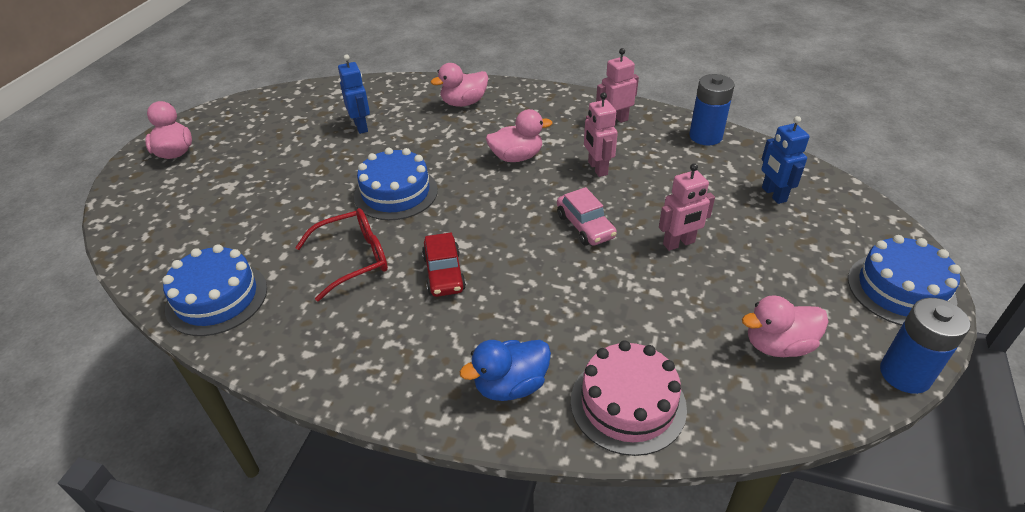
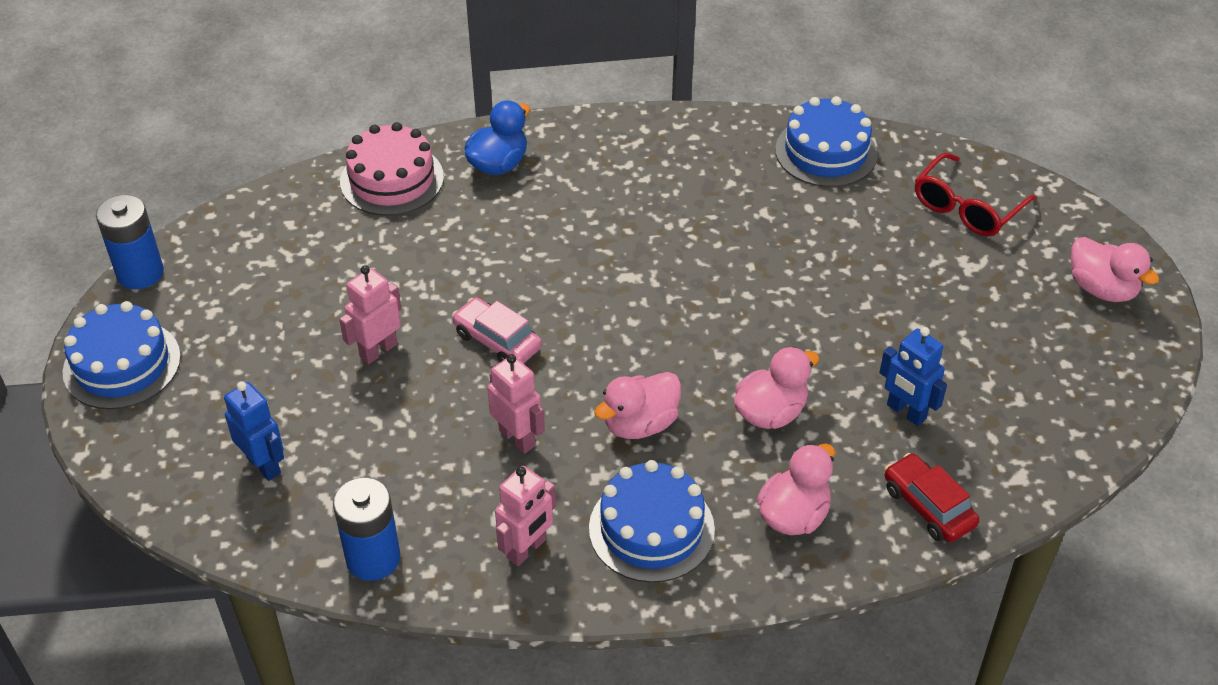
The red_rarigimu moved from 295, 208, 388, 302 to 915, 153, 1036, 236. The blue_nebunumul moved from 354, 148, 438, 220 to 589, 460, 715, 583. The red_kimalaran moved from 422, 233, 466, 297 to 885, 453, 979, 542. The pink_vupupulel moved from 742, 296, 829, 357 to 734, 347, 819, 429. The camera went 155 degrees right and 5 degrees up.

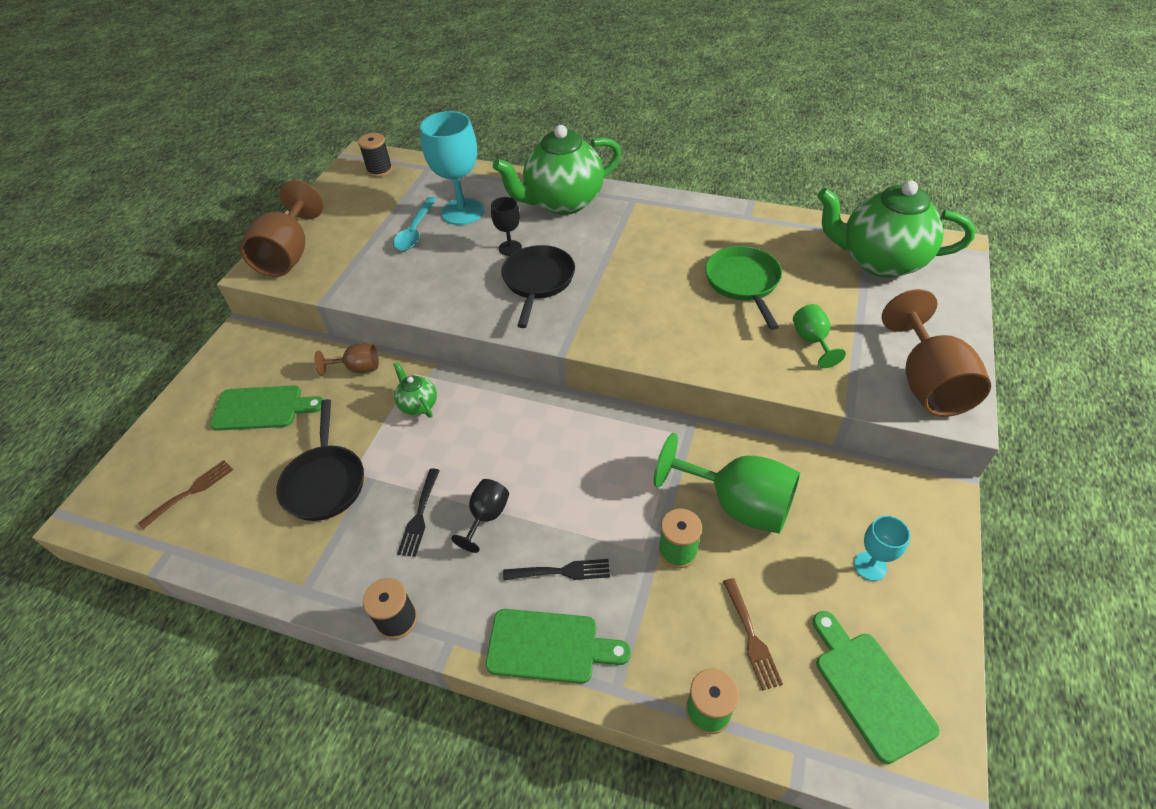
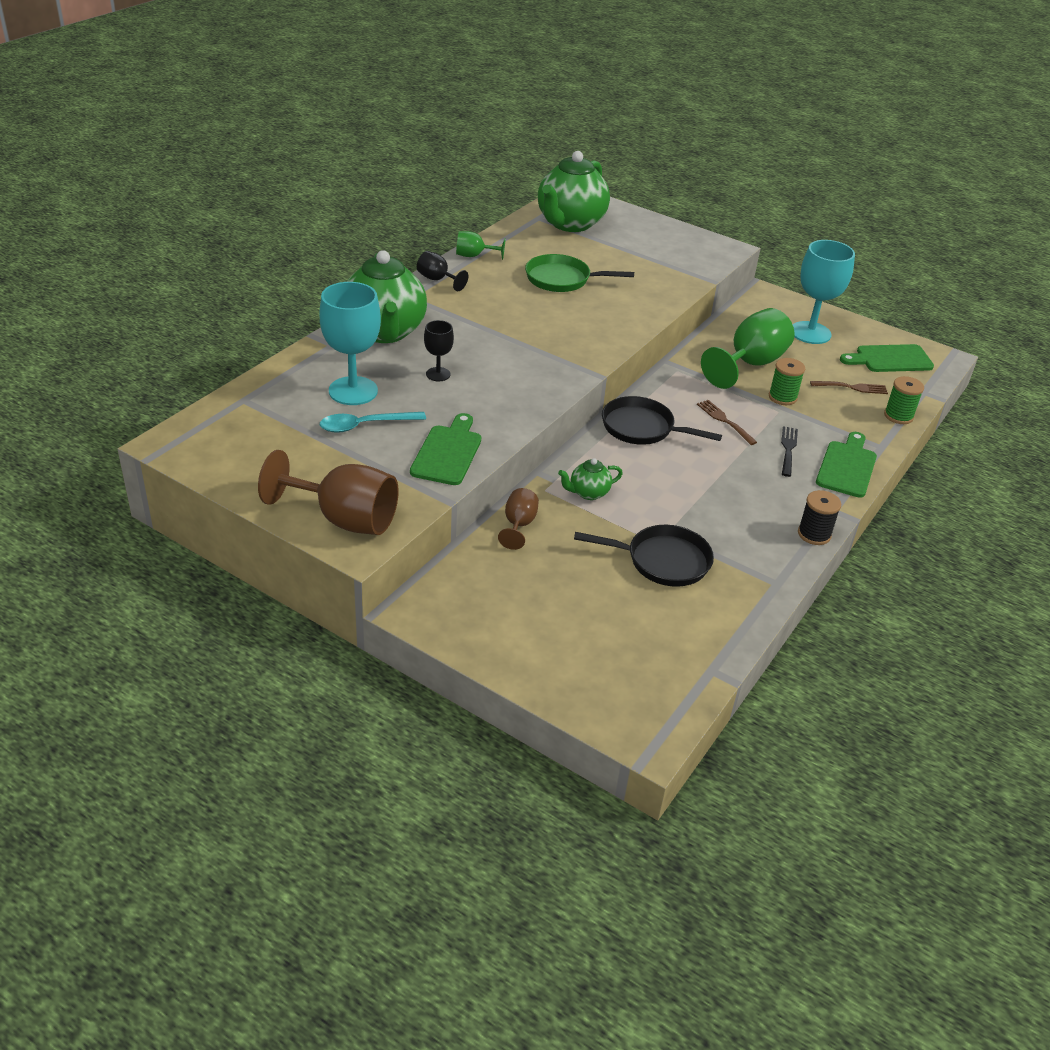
The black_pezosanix at 358, 133, 392, 177 disappeared. The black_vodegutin at 397, 468, 440, 557 disappeared. The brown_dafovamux at 882, 289, 991, 417 disappeared. The brown_vodegutin moved from 138, 460, 233, 529 to 697, 400, 757, 445. The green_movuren moved from 210, 385, 324, 431 to 410, 413, 481, 485. The black_dafovamux moved from 451, 479, 509, 553 to 417, 251, 468, 291. The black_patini moved from 501, 245, 575, 328 to 602, 396, 722, 445. The green_dafovamux moved from 793, 304, 846, 368 to 456, 231, 506, 260. The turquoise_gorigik at 393, 197, 436, 251 turned 135 degrees clockwise. The turquoise_dafovamux at 854, 516, 910, 581 changed to 1.93 times the size. The camera went 80 degrees left and 10 degrees down.

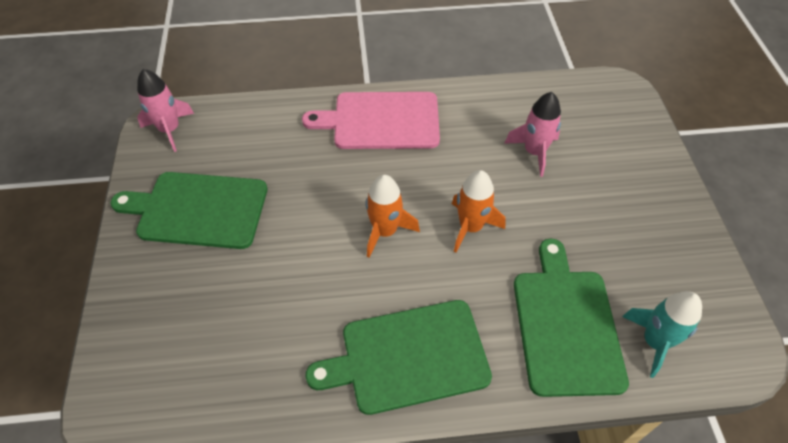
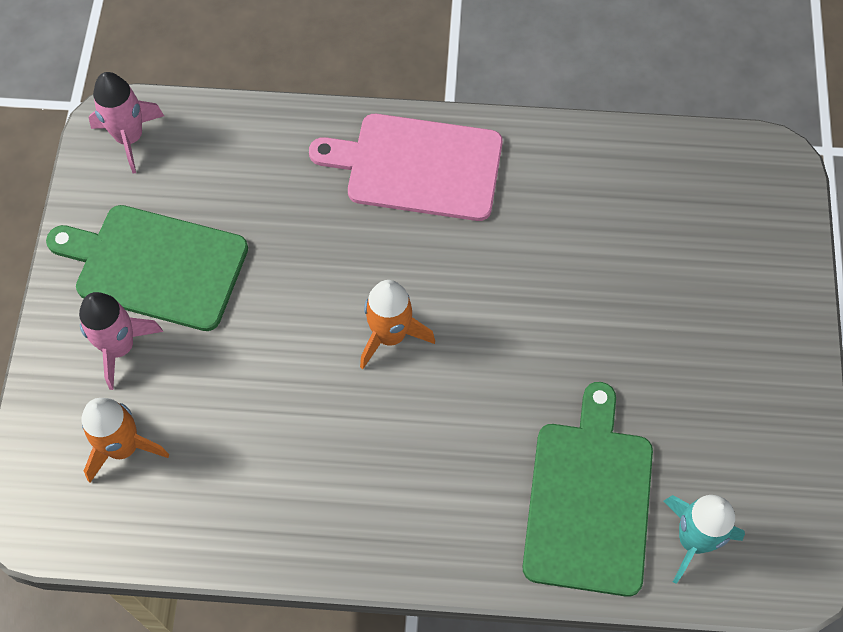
The green_movuren at 306, 300, 492, 415 disappeared. The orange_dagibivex moved from 452, 170, 506, 253 to 82, 398, 169, 483. The pink_dagibivex moved from 504, 92, 561, 177 to 79, 292, 163, 390. The camera went 10 degrees right and 10 degrees up.

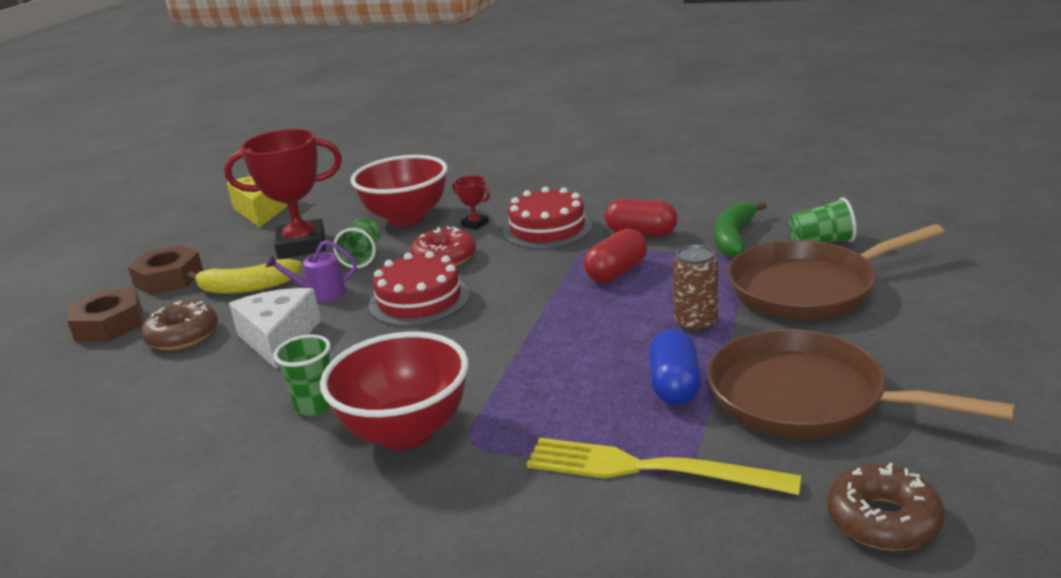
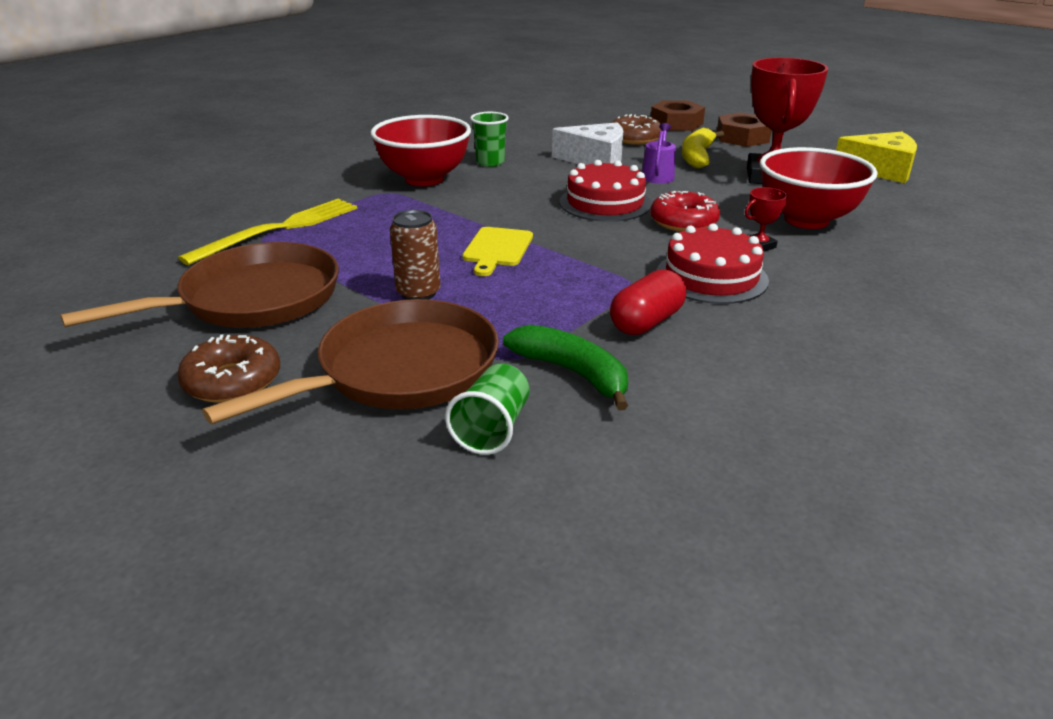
The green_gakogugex at 333, 218, 380, 268 disappeared. The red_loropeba at 584, 229, 647, 283 disappeared. The blue_loropeba at 649, 329, 701, 405 disappeared. The yellow_movuren at 462, 227, 533, 276 appeared. The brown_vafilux moved from 827, 463, 945, 551 to 177, 334, 280, 403. The brown_patini at 727, 224, 944, 320 turned 45 degrees clockwise. The camera went 110 degrees right and 5 degrees up.

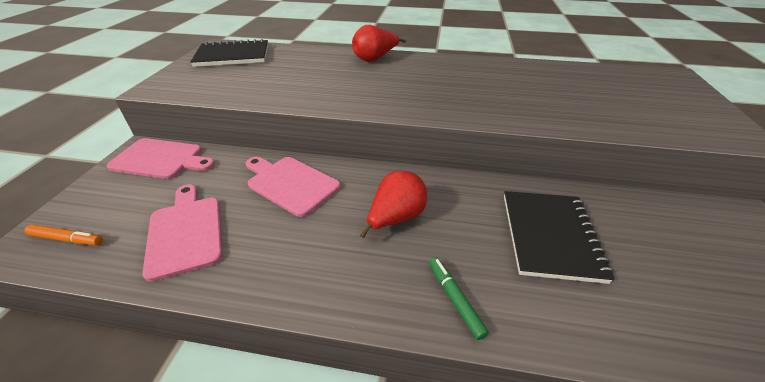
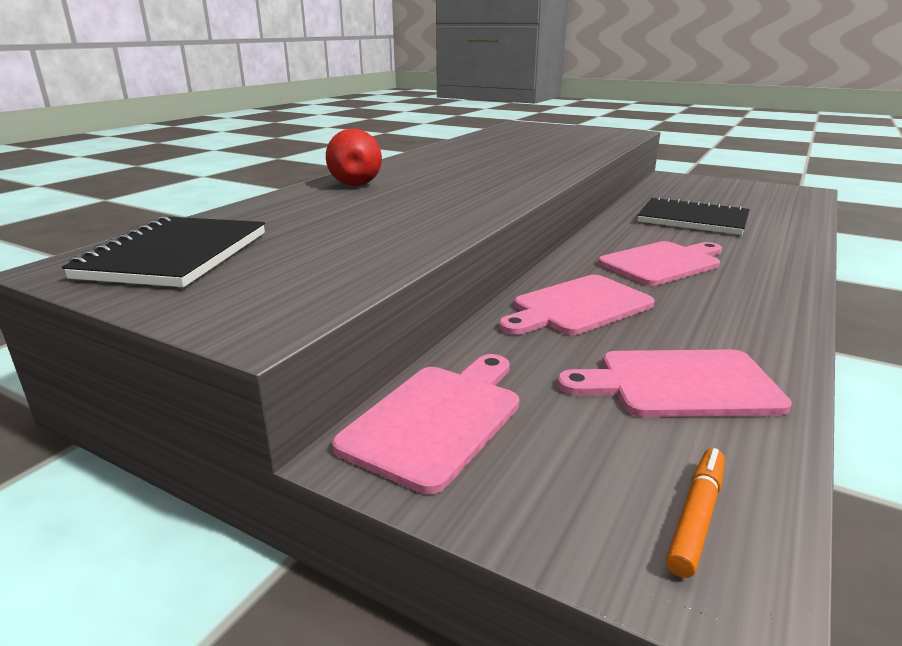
The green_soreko at 429, 257, 489, 340 disappeared. The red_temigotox at 360, 171, 427, 238 was replaced by the pink_movuren at 598, 241, 722, 286. The camera went 70 degrees left and 15 degrees down.

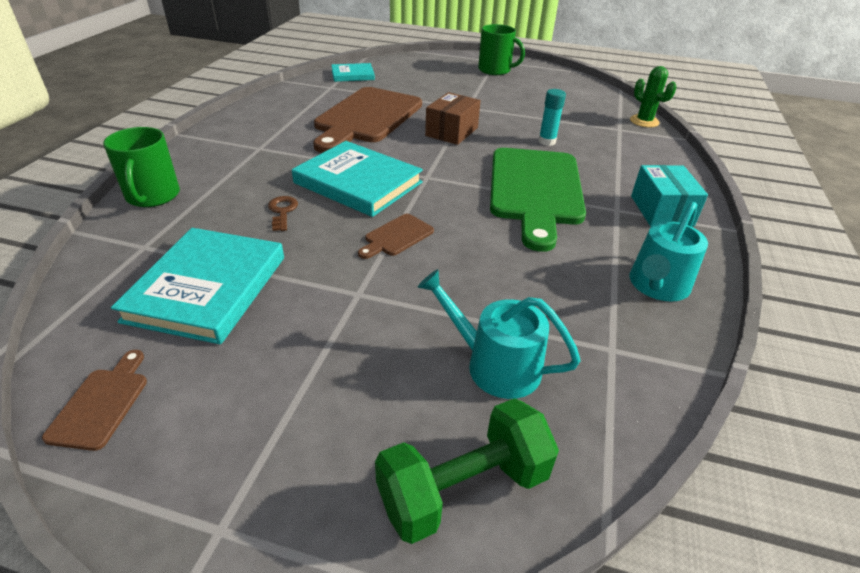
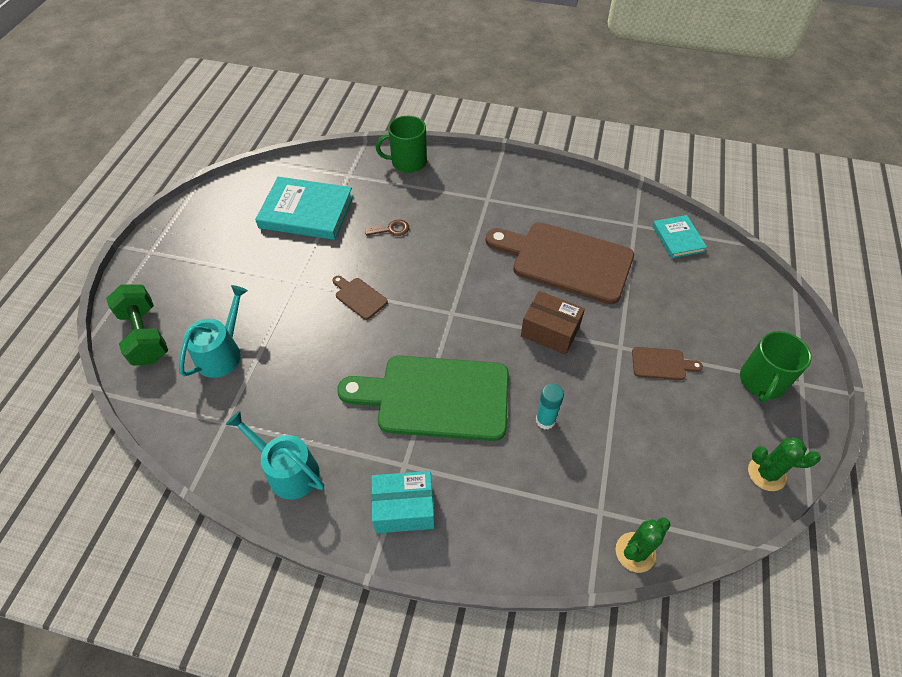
The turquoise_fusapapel at 292, 141, 423, 217 disappeared. The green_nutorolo at 748, 437, 821, 491 appeared. The brown_movuren moved from 42, 350, 147, 451 to 632, 347, 703, 380. The camera went 90 degrees right and 15 degrees up.

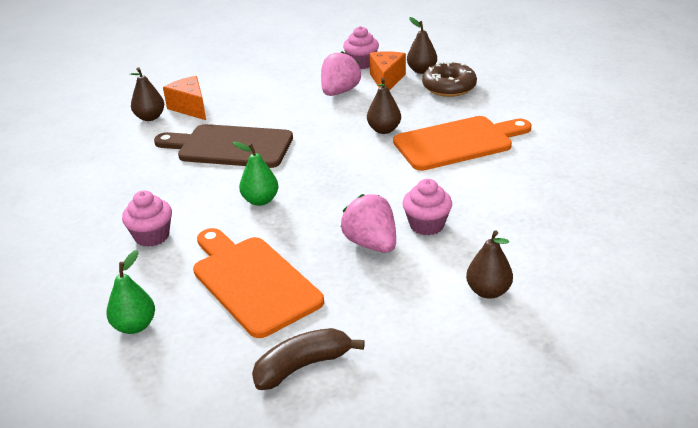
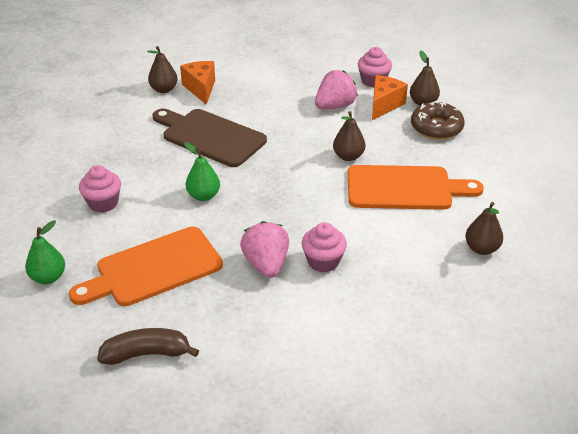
The brown_temigotox moved from 466, 230, 513, 299 to 465, 202, 503, 255. The orange_movuren at 193, 228, 324, 338 turned 105 degrees counterclockwise. The camera went 20 degrees right and 5 degrees up.

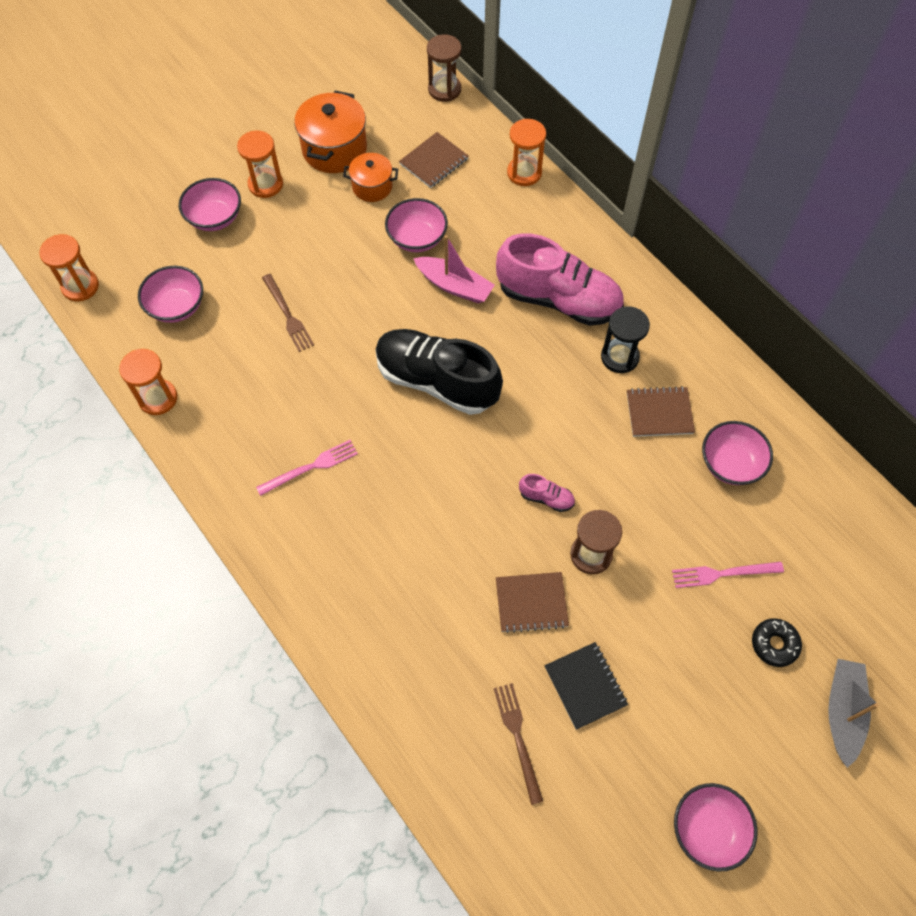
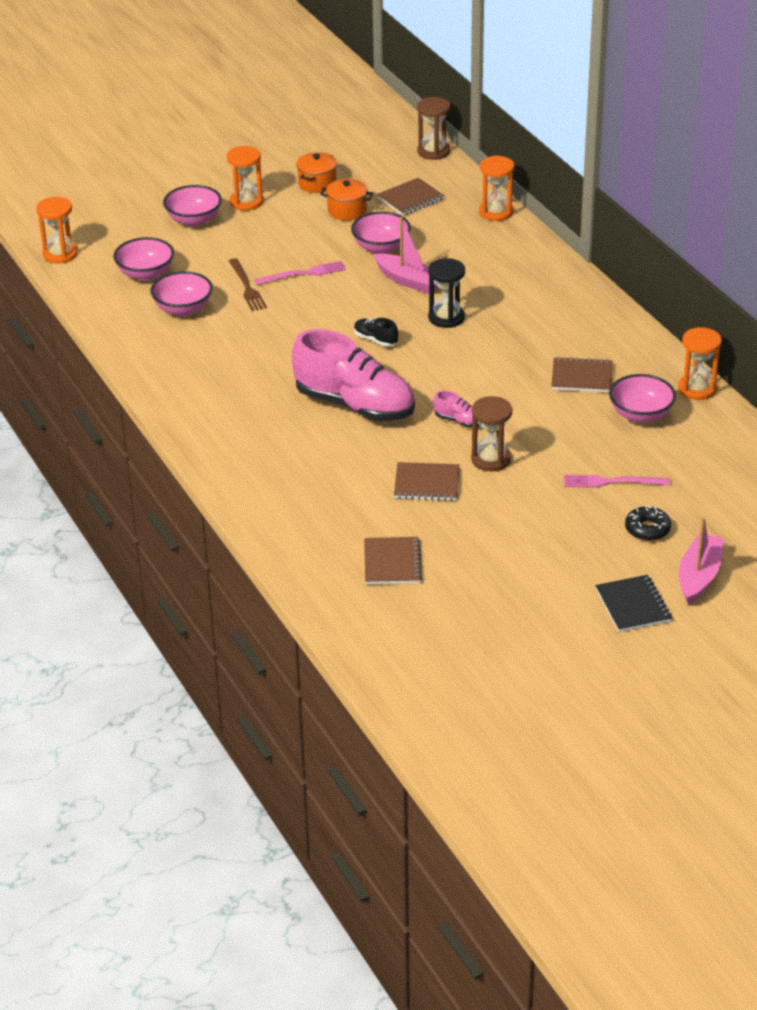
The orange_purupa moved from 119, 349, 177, 415 to 678, 327, 722, 400. The pink_vodegutin moved from 256, 440, 358, 496 to 255, 261, 346, 285. The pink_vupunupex moved from 496, 233, 624, 326 to 292, 329, 415, 421. The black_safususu moved from 545, 642, 628, 730 to 595, 575, 672, 632. The black_purupa moved from 601, 306, 650, 373 to 428, 258, 465, 328. The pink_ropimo moved from 674, 783, 758, 872 to 151, 271, 213, 316. The brown_vodegutin at 494, 683, 543, 805 was replaced by the brown_safususu at 364, 537, 422, 584. The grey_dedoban at 828, 659, 879, 768 became the pink_dedoban at 679, 517, 725, 604. The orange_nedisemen at 294, 91, 367, 173 changed to 0.61 times the size. The black_vupunupex at 375, 329, 503, 415 changed to 0.40 times the size. The camera went 10 degrees right and 25 degrees down.

